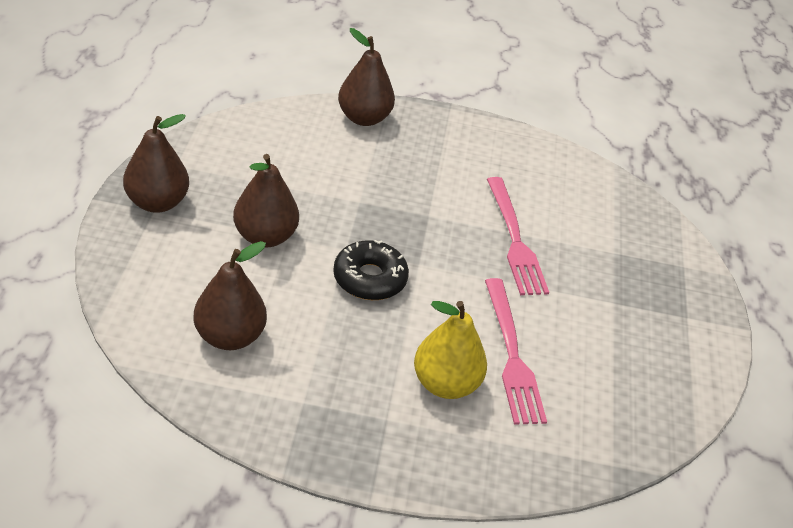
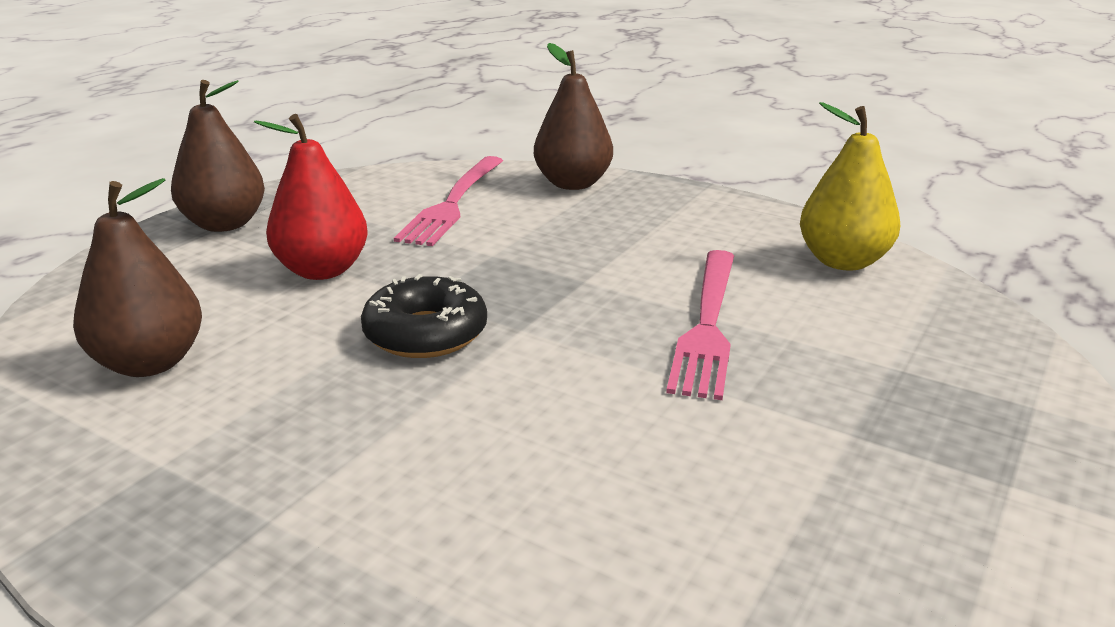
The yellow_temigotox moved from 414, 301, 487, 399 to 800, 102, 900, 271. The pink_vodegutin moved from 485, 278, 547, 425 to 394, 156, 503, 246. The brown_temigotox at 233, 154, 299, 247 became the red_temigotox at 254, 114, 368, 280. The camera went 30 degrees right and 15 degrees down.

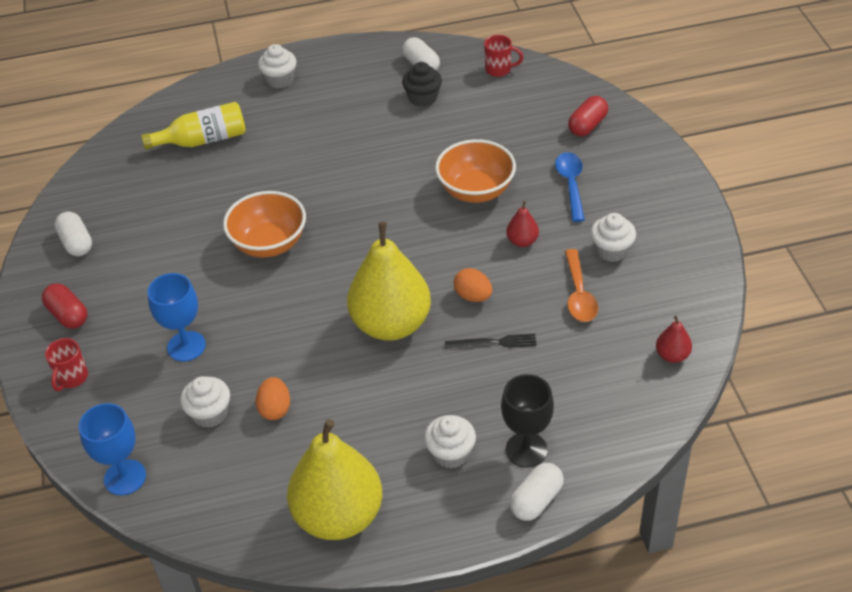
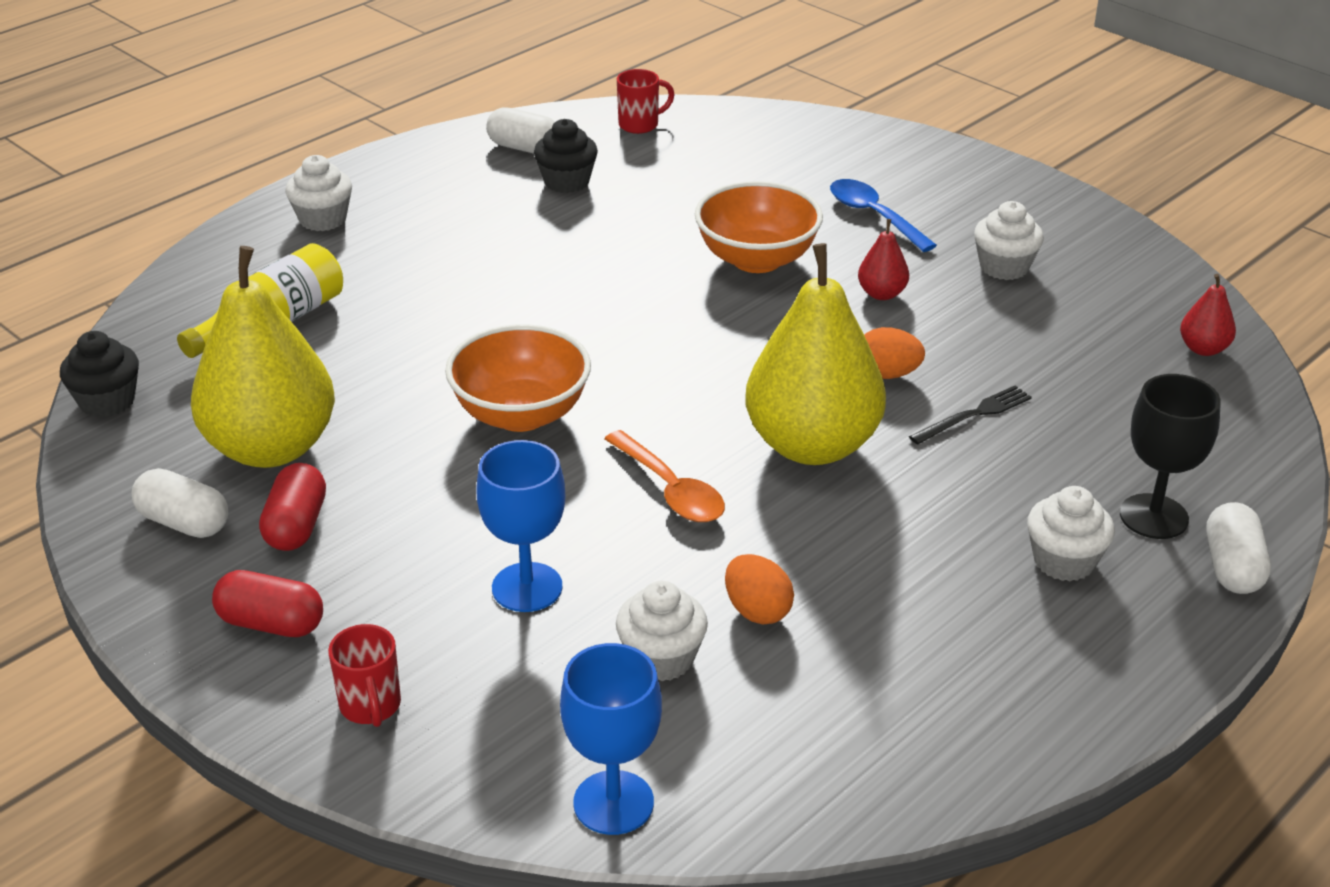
The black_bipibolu at 60, 331, 139, 418 appeared. The yellow_temigotox moved from 287, 419, 382, 540 to 191, 246, 335, 468. The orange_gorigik moved from 565, 249, 598, 322 to 605, 430, 725, 522. The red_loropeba moved from 568, 96, 608, 136 to 259, 463, 326, 551. The camera went 35 degrees left and 10 degrees down.

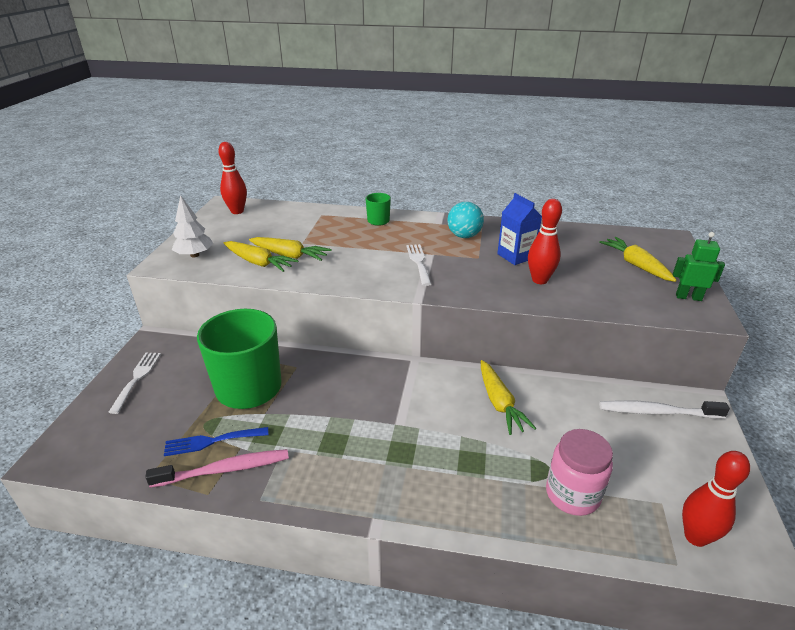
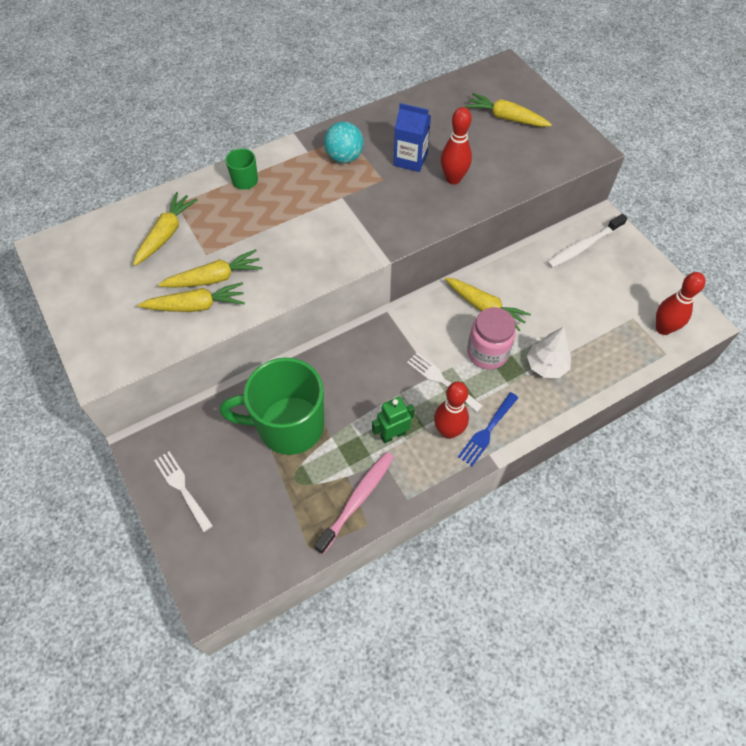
The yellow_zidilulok at 133, 192, 198, 266 appeared. The blue_vodegutin moved from 164, 427, 269, 456 to 458, 392, 518, 466. The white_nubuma moved from 172, 195, 213, 257 to 527, 327, 571, 378. The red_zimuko moved from 218, 142, 247, 214 to 434, 382, 469, 439. The white_vodegutin moved from 406, 244, 431, 286 to 407, 352, 483, 412. The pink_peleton moved from 546, 429, 613, 516 to 467, 307, 516, 370. The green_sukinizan moved from 673, 232, 725, 301 to 372, 397, 415, 443. The camera went 40 degrees left and 25 degrees up.

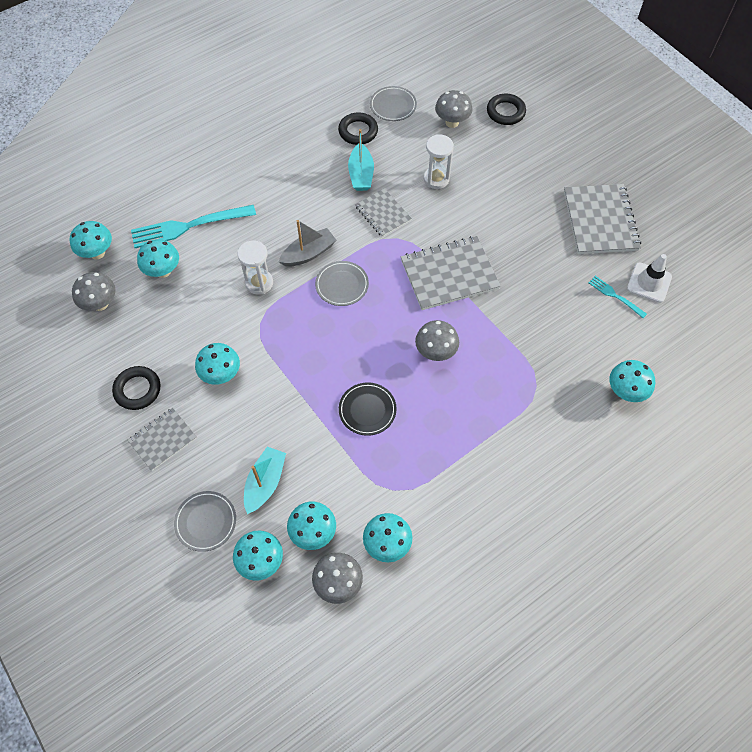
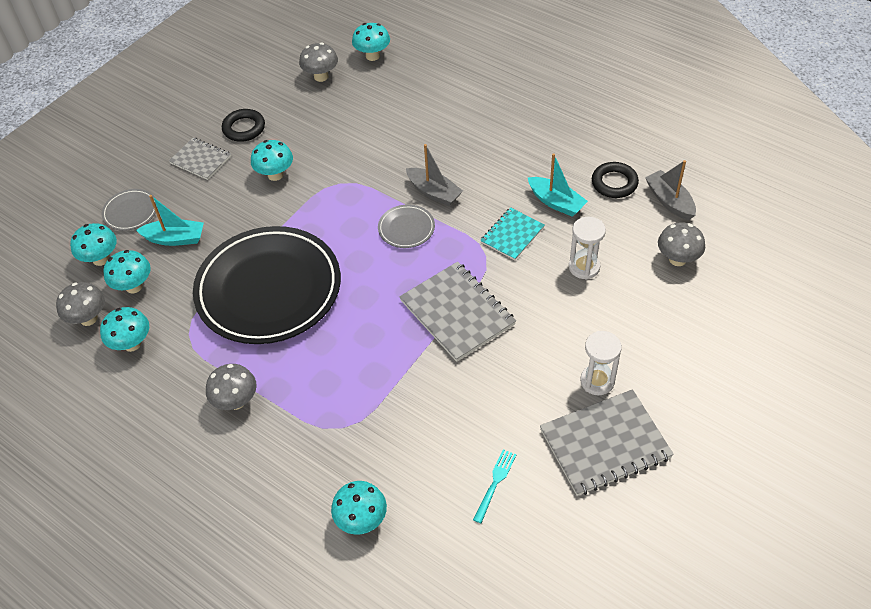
The turquoise_vodegutin at 131, 205, 256, 248 disappeared. The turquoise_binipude at 137, 239, 179, 278 disappeared. The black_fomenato at 487, 94, 526, 125 disappeared. The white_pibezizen at 627, 254, 672, 303 disappeared. The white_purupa moved from 237, 240, 273, 295 to 580, 331, 622, 396. The grey_binipude moved from 415, 320, 459, 361 to 206, 364, 257, 410. The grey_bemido at 370, 86, 417, 121 was replaced by the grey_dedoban at 645, 160, 696, 220. The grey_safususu at 355, 188, 412, 237 became the turquoise_safususu at 480, 207, 545, 260. The turquoise_dedoban at 348, 129, 374, 191 turned 120 degrees counterclockwise. The black_bemido at 339, 382, 397, 436 changed to 2.46 times the size. The camera went 75 degrees right and 10 degrees down.

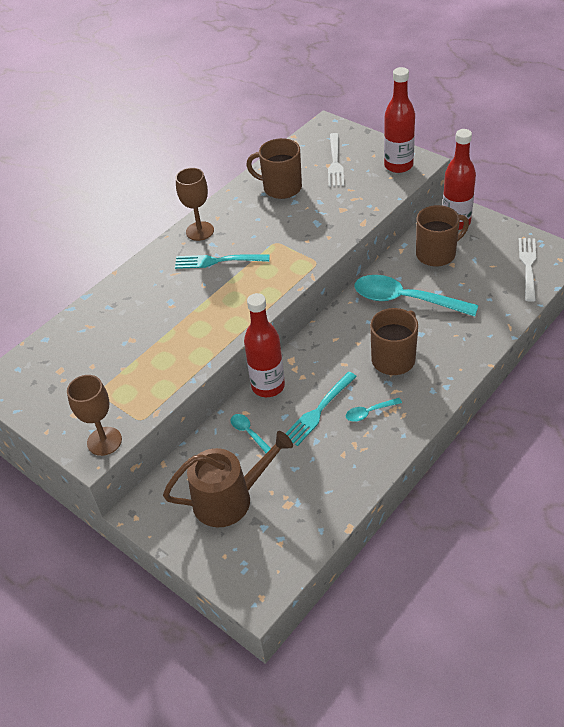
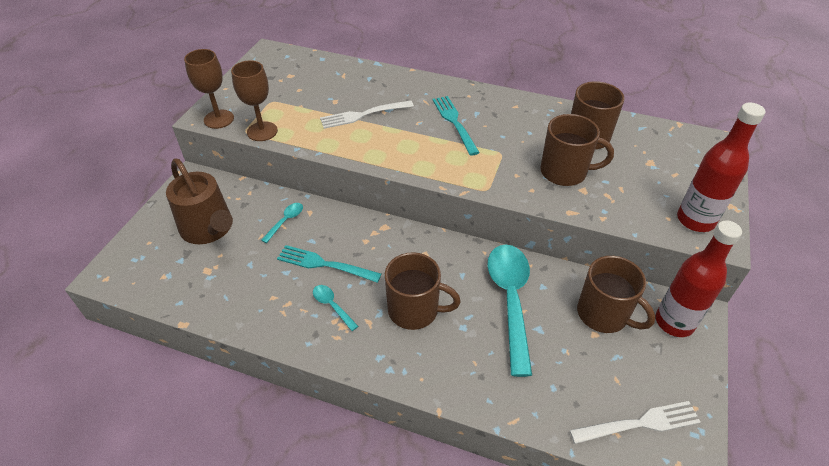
The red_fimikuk at 244, 293, 285, 397 disappeared. The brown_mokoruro at 540, 114, 614, 186 appeared. The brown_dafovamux moved from 176, 168, 214, 241 to 231, 61, 278, 141. The white_vodegutin moved from 328, 133, 344, 187 to 320, 100, 414, 129. The camera went 65 degrees right and 0 degrees up.

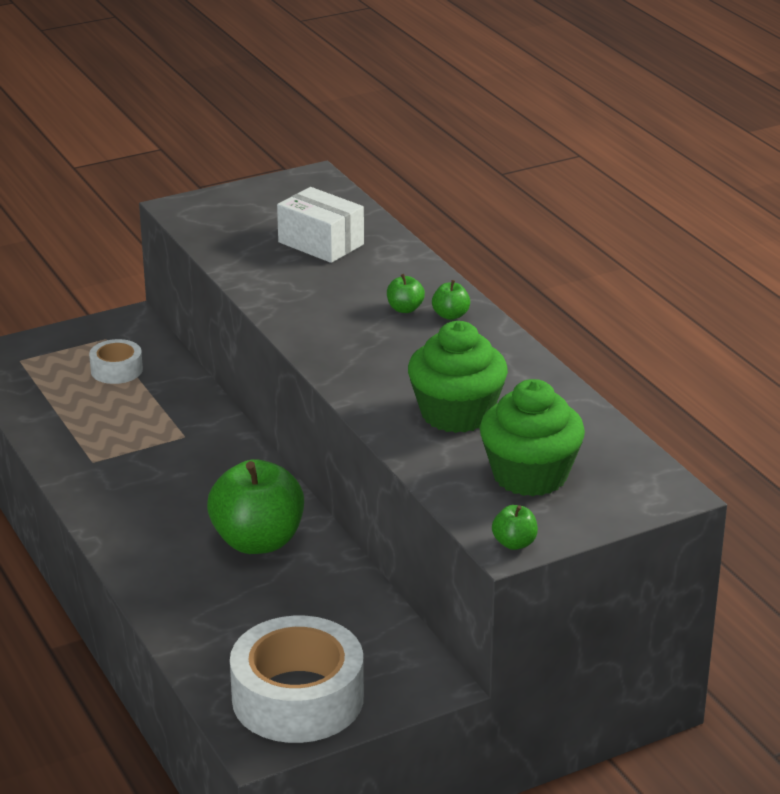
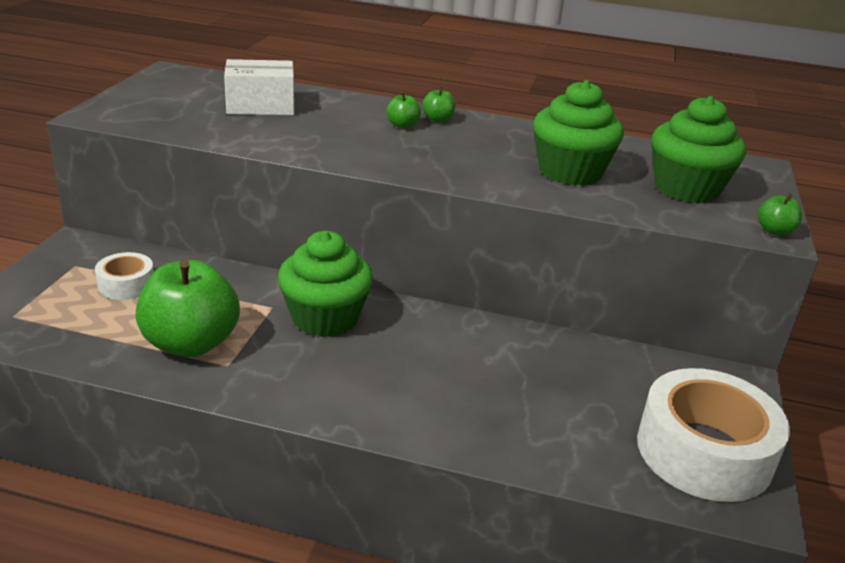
The green_bipibolu at 278, 231, 373, 337 appeared. The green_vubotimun moved from 207, 459, 304, 554 to 135, 260, 240, 357. The camera went 50 degrees left and 0 degrees up.

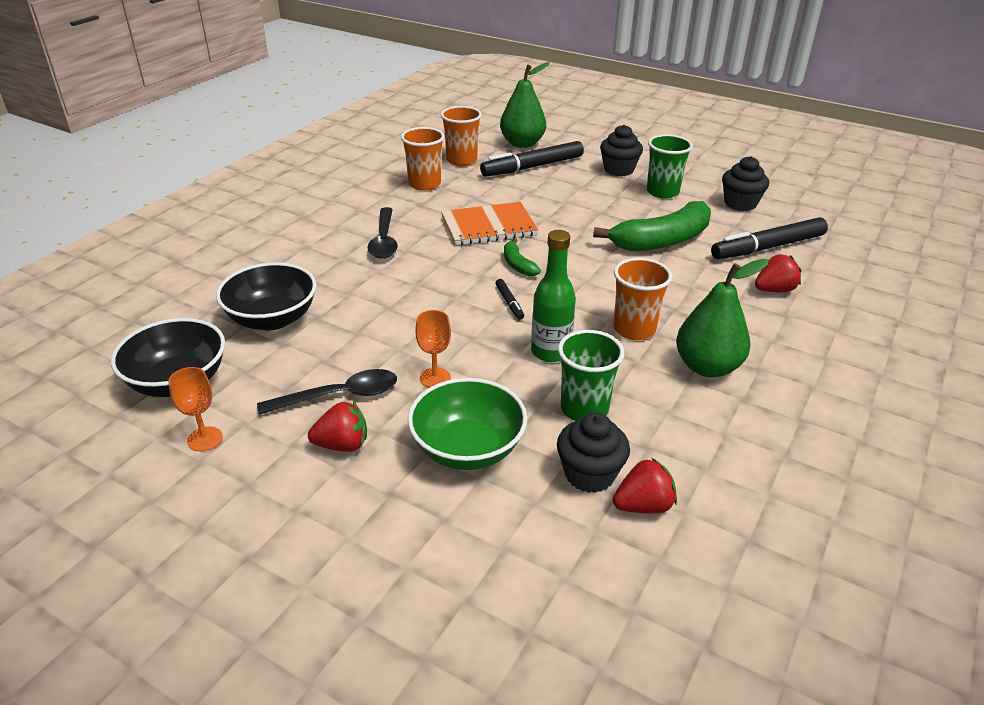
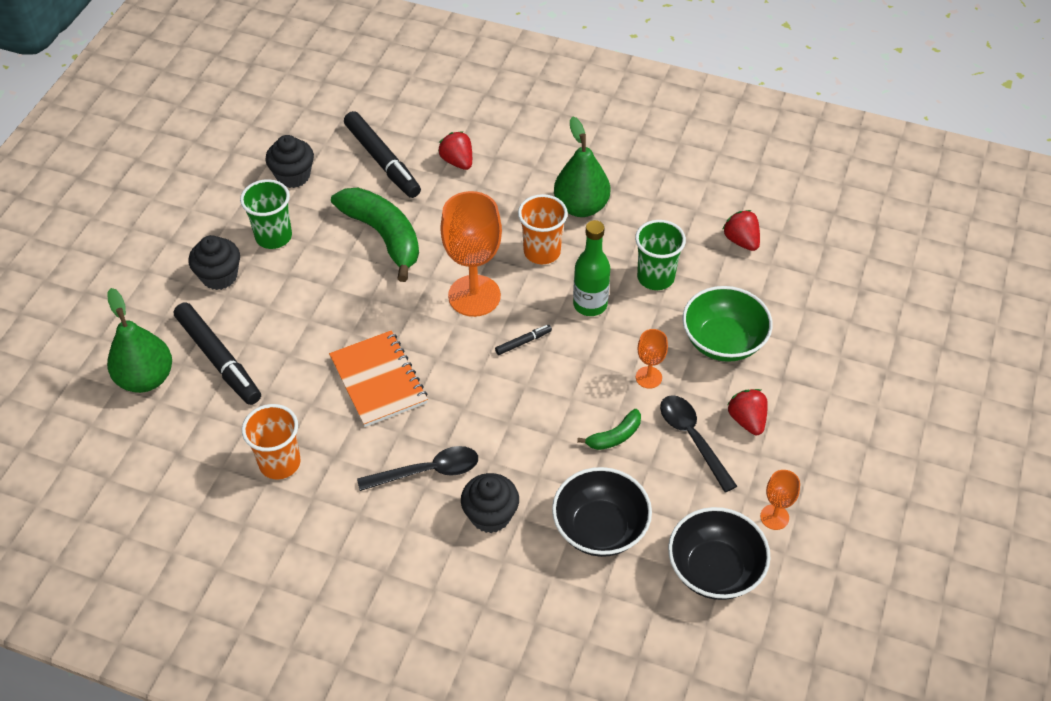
The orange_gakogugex at 441, 106, 482, 166 disappeared. The orange_dafovamux at 440, 191, 502, 317 appeared. The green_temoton moved from 504, 238, 541, 277 to 577, 409, 641, 450. The black_bipibolu moved from 557, 412, 630, 493 to 461, 473, 519, 533. The camera went 100 degrees left and 15 degrees up.

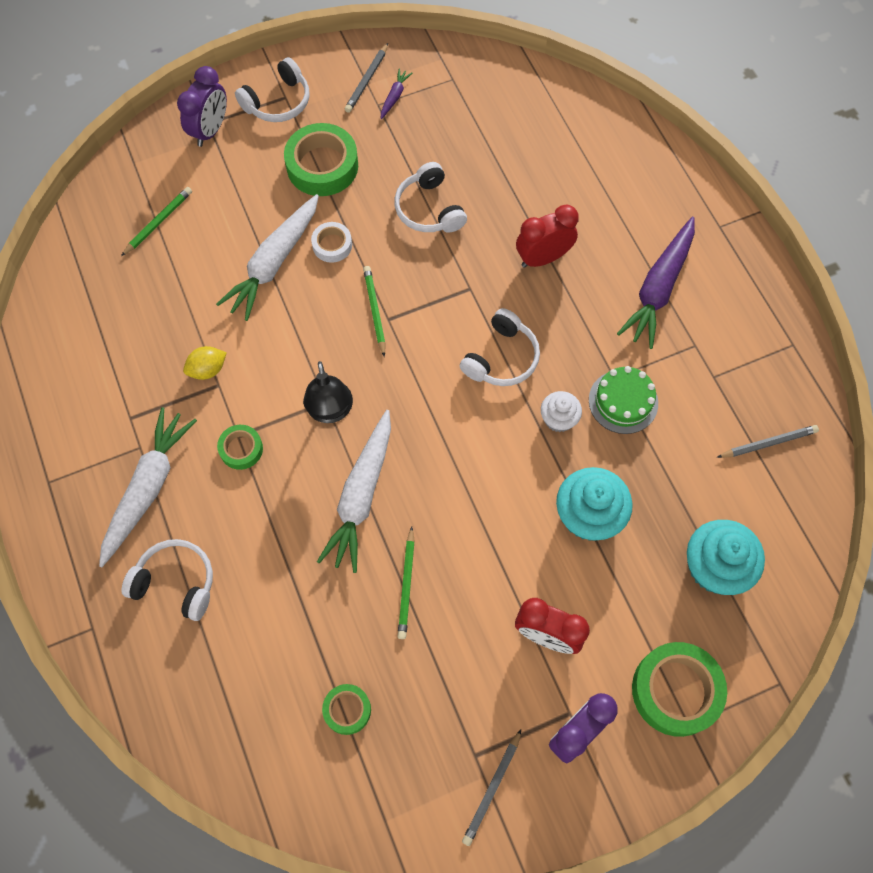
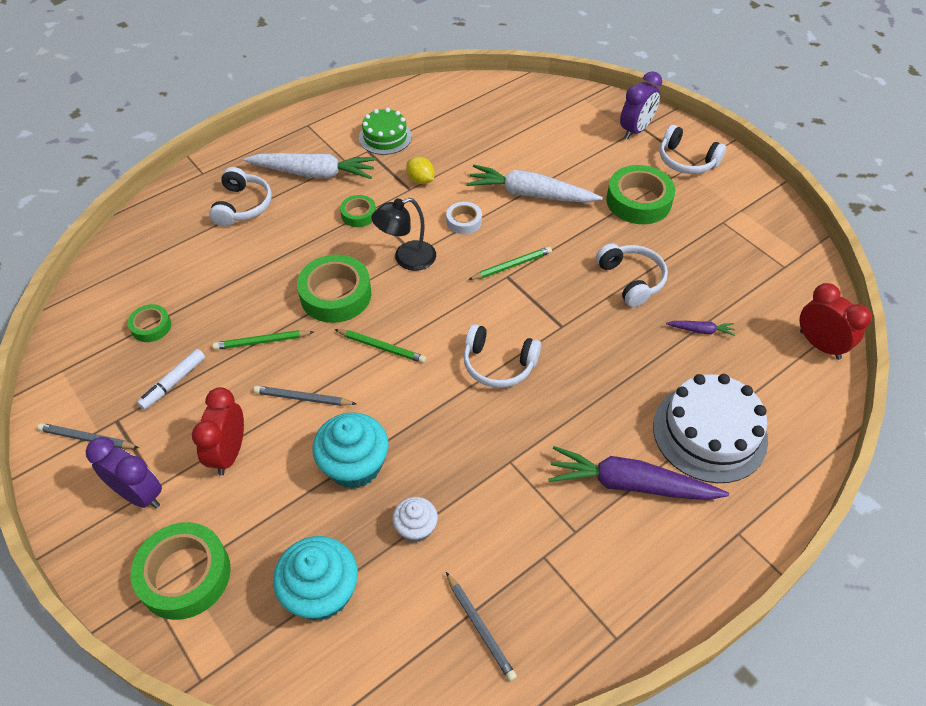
The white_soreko at 137, 349, 205, 410 appeared. The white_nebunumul at 653, 374, 768, 483 appeared. The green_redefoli moved from 121, 187, 192, 256 to 334, 329, 426, 363. The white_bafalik moved from 311, 222, 352, 263 to 446, 202, 482, 234. The grey_redefoli moved from 345, 43, 388, 113 to 254, 386, 356, 406. The purple_zidilulok moved from 381, 68, 412, 119 to 666, 321, 735, 336. The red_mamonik moved from 516, 204, 579, 268 to 799, 283, 872, 360. The white_bipibolu moved from 541, 391, 582, 432 to 393, 497, 438, 542. The green_nebunumul moved from 589, 366, 658, 434 to 359, 108, 412, 155. The white_zidilulok at 317, 410, 391, 573 was replaced by the green_bafalik at 297, 255, 371, 323. The purple_mamonik at 177, 66, 227, 147 turned 60 degrees counterclockwise. The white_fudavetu at 395, 162, 467, 233 turned 105 degrees clockwise. The camera went 75 degrees right and 15 degrees down.

